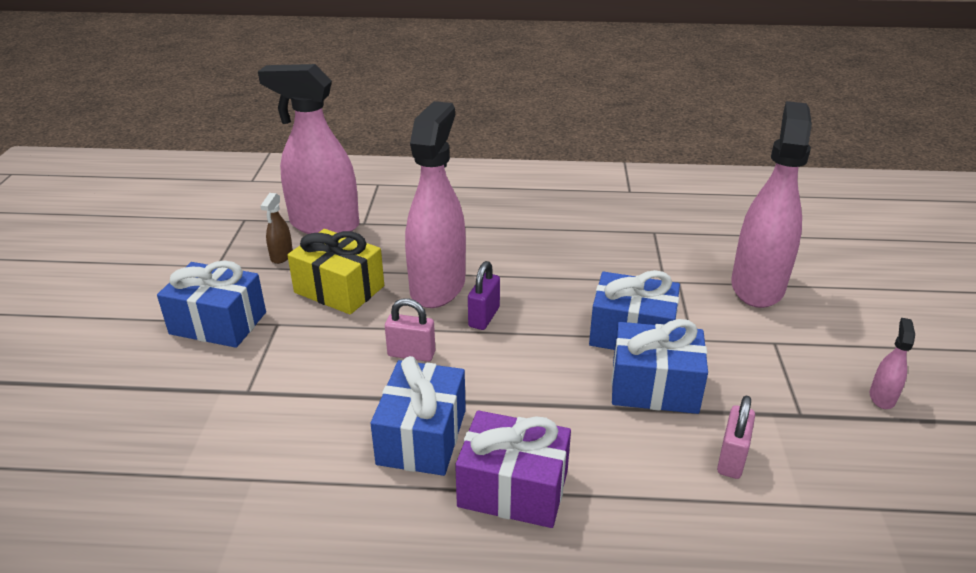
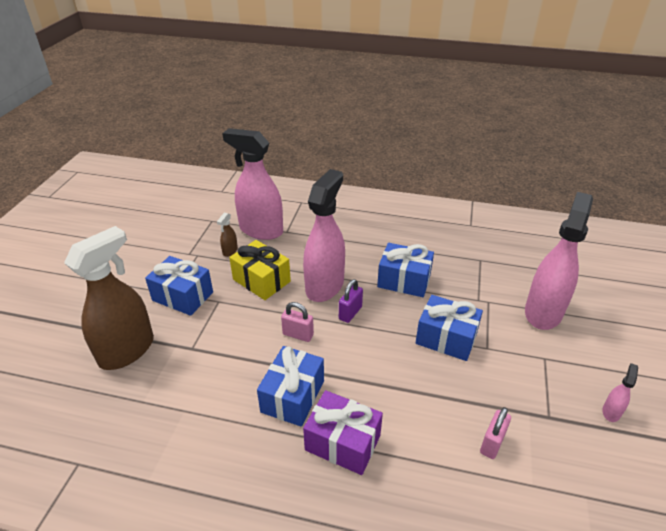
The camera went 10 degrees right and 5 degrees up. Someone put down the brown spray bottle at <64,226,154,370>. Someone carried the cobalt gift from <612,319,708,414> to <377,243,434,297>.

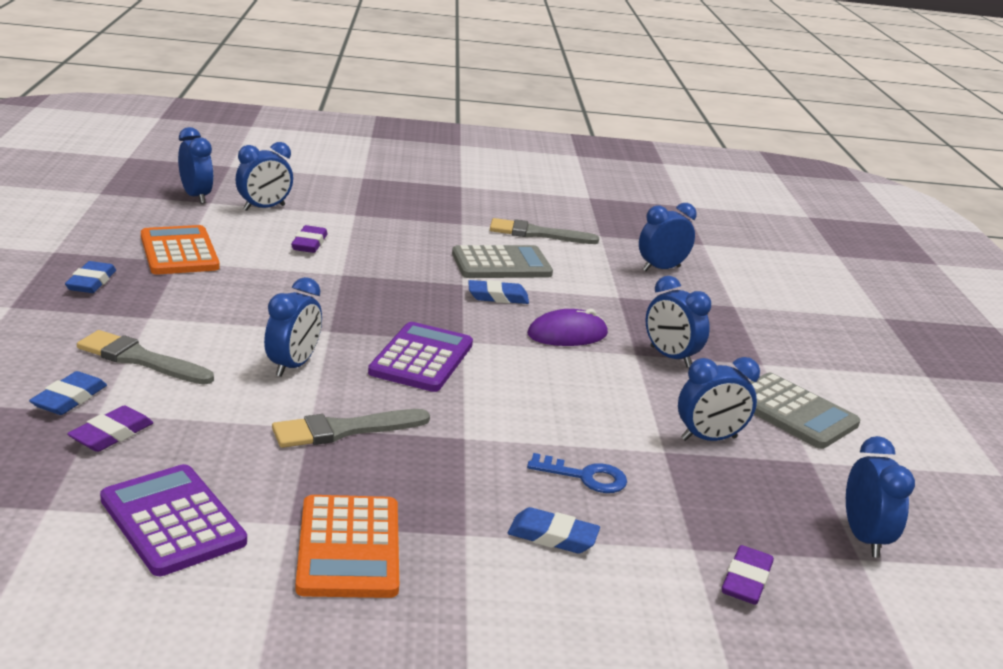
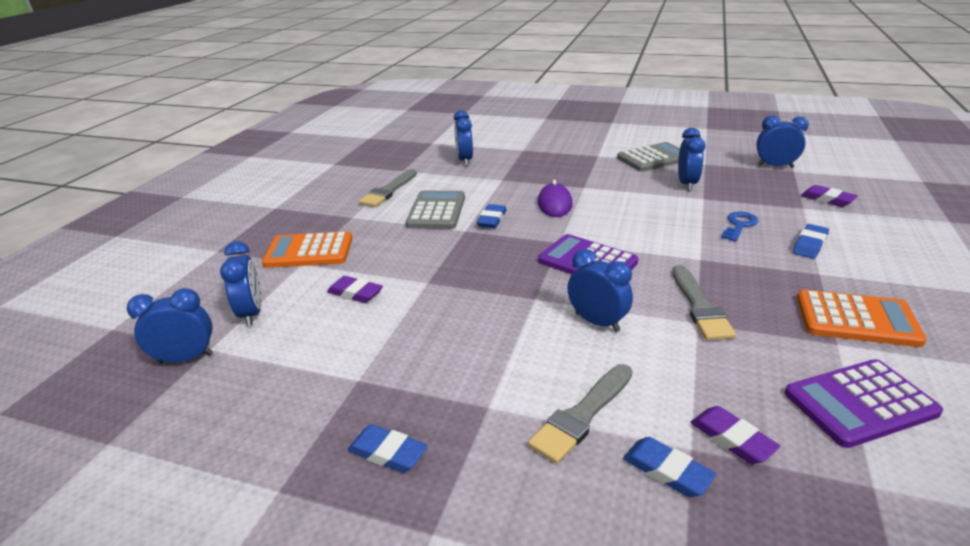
The camera went 65 degrees left and 5 degrees up. Someone carried the orange-coloured pocket calculator from <141,225,219,274> to <262,231,352,268>. Someone took away the cobalt clock at <646,276,711,368>.

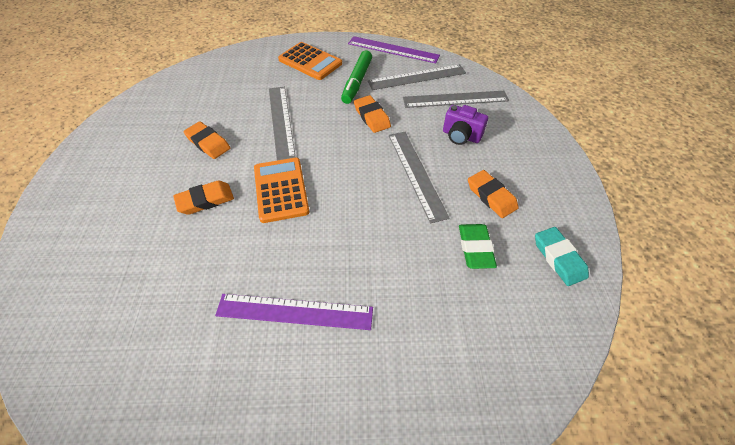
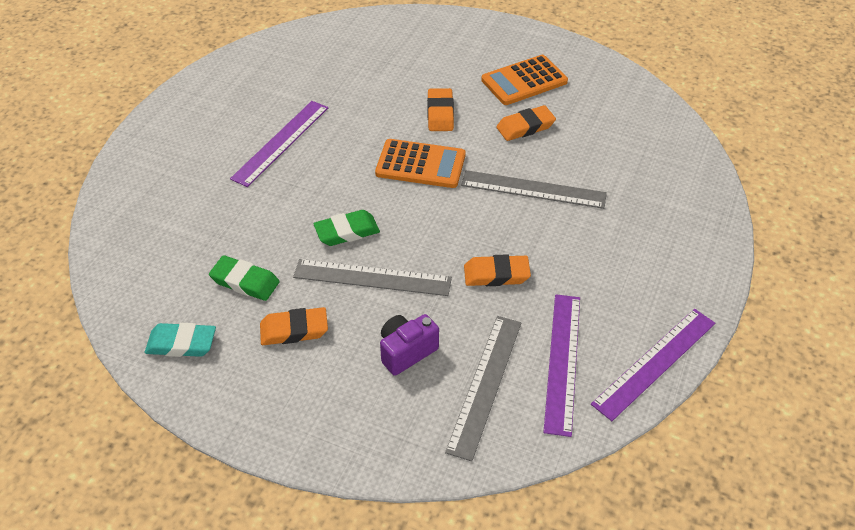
The camera went 115 degrees right and 5 degrees down. Someone put down the green eraser at <313,210,380,246>. Someone carried the orange-coloured pocket calculator from <278,42,342,80> to <481,55,568,105>. Someone repainted the grey ruler at <368,64,466,90>, which became the purple ruler at <543,294,580,437>. Someone took away the green marker at <341,50,372,104>.

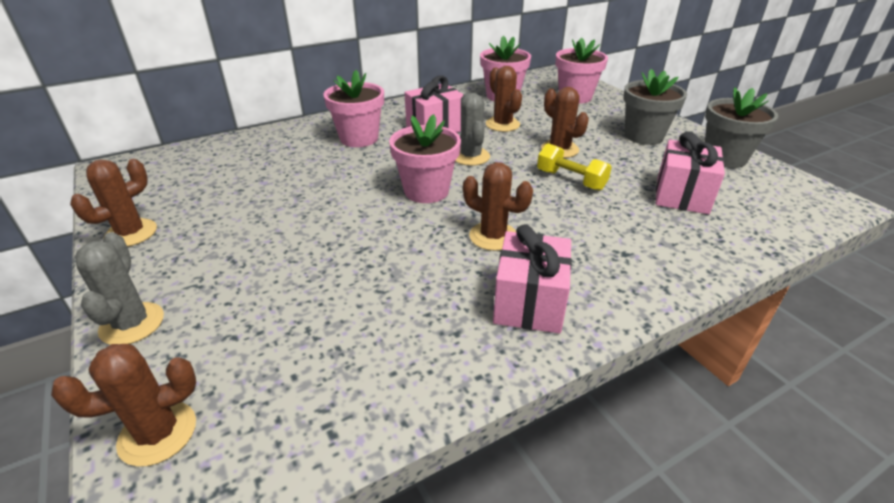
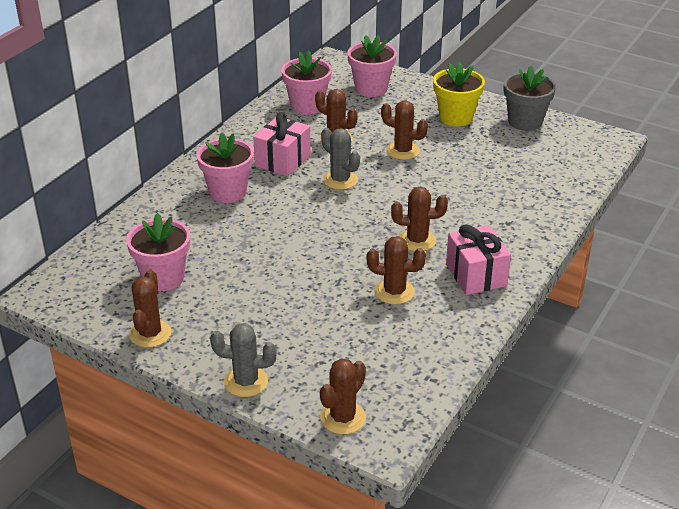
The camera went 30 degrees left and 0 degrees up. Someone carried the rosy potted plant from <389,114,461,203> to <126,213,190,291>. Someone rotated the grey cactus at <75,232,164,345> by 45 degrees counterclockwise. Someone put down the brown cactus at <367,236,426,305>. Someone repainted the grey potted plant at <623,69,687,145>, which became the bright yellow potted plant at <433,62,485,126>. Someone took away the bright yellow free weight at <537,143,612,191>. Someone took away the rosy gift at <656,131,725,214>.

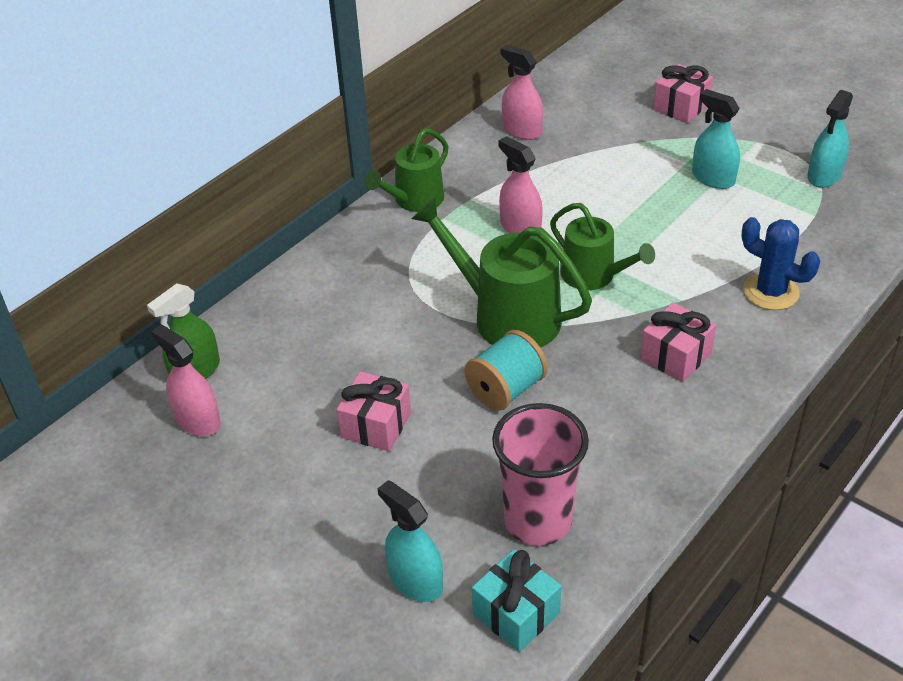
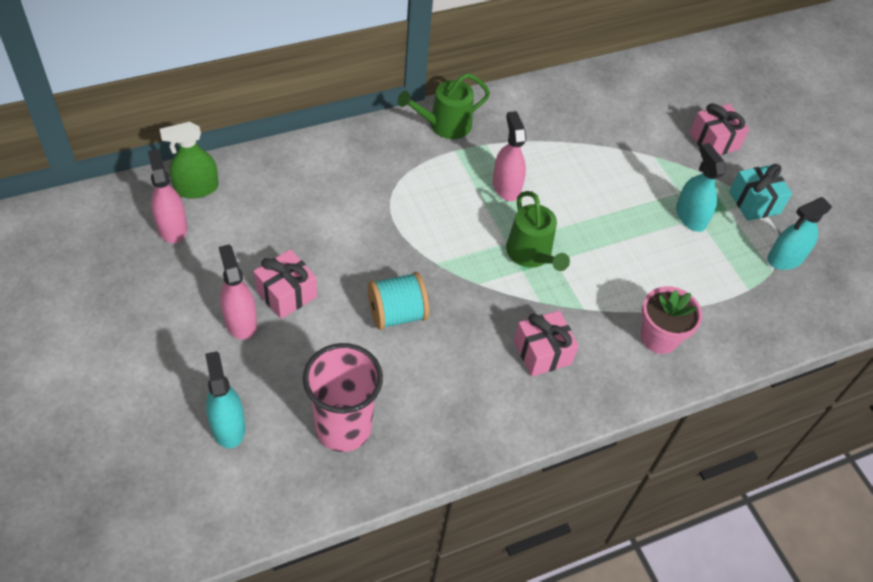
The camera went 20 degrees right and 10 degrees up. Someone carried the rosy spray bottle from <501,45,543,140> to <219,244,257,340>. Someone swapped the cobalt cactus at <742,217,820,310> for the rosy potted plant at <641,286,703,354>. Someone carried the teal gift from <472,549,561,652> to <729,164,792,221>. Someone took away the green watering can at <412,197,592,348>.

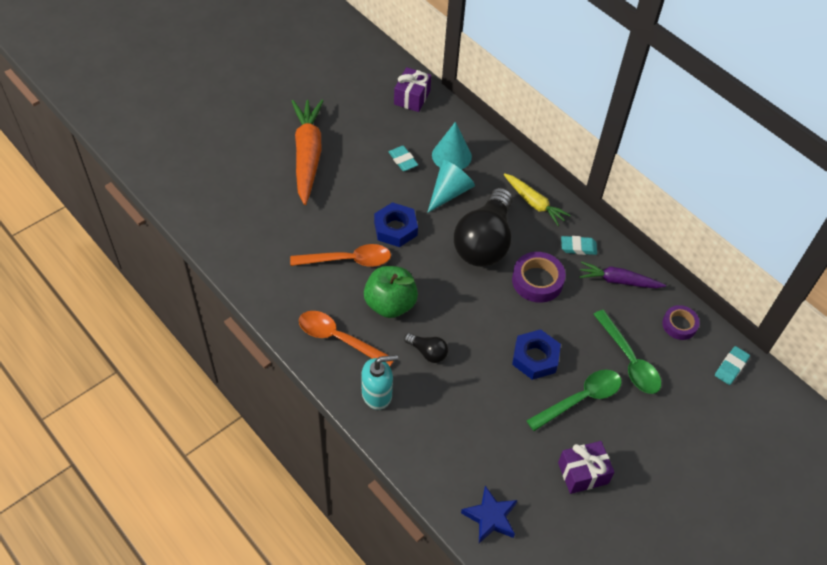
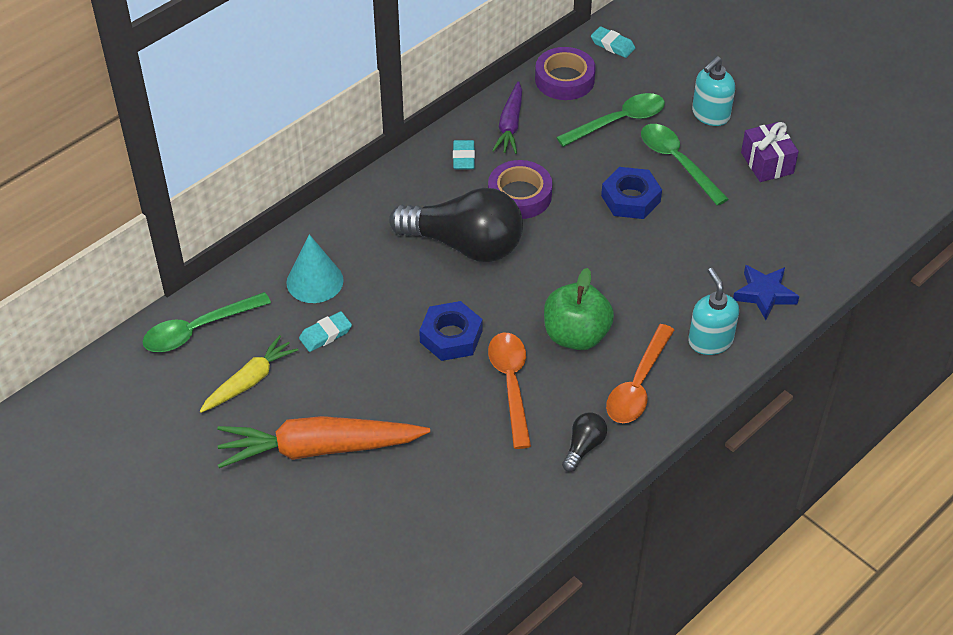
The camera went 90 degrees left and 5 degrees down. Someone swapped the purple gift at <394,67,431,112> for the green teaspoon at <143,292,271,352>. Someone carried the bright yellow root vegetable from <503,173,571,226> to <200,335,298,413>. Someone scaled the purple roll of tape at <662,305,700,340> by 1.53. Someone carried the jet-black bulb from <404,333,448,363> to <562,412,607,472>. Someone put down the teal soap pump at <692,56,735,126>. Someone carried the cobalt five-pointed star from <461,486,518,543> to <733,265,799,320>. Someone took away the teal cone at <427,160,475,213>.

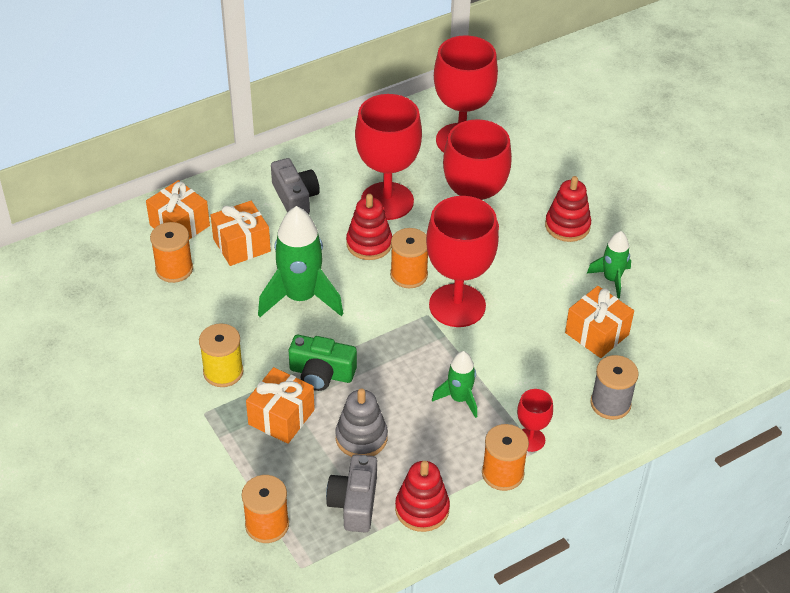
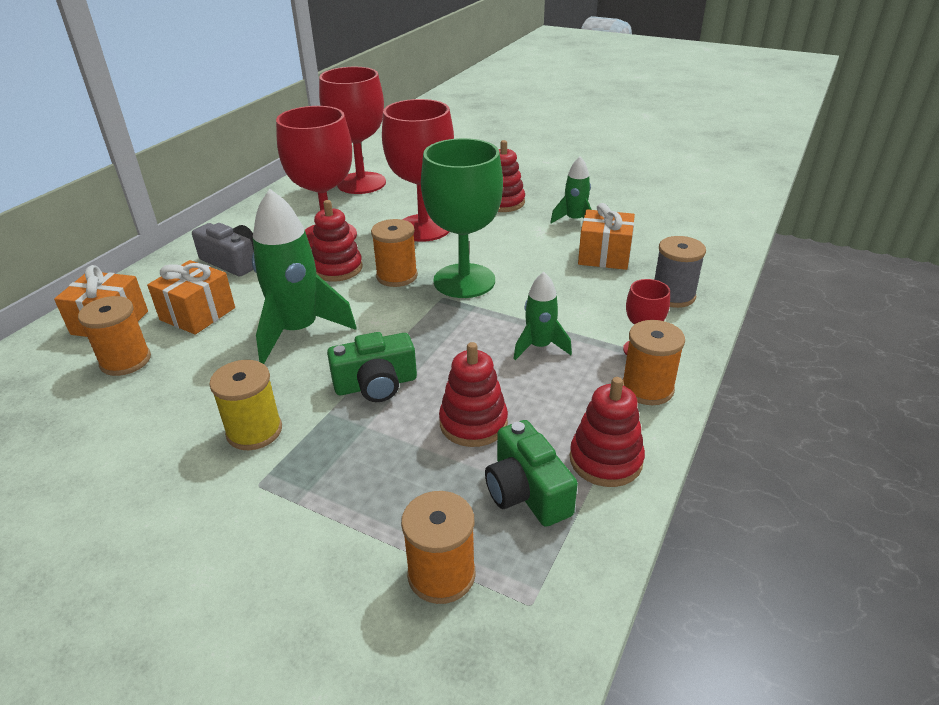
The camera went 30 degrees left and 10 degrees down. Someone repainted the crimson chalice at <426,196,499,327>, which became the green chalice at <421,138,503,298>. Someone repainted the grey ring stacker at <335,388,388,457>, which became the crimson ring stacker at <439,342,508,447>. Someone repainted the grey camera at <326,454,377,533>, which became the green camera at <485,420,578,527>. Someone took away the orange-coloured gift at <246,367,315,444>.

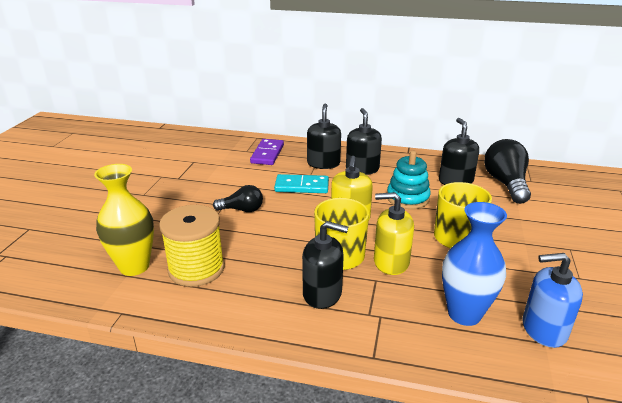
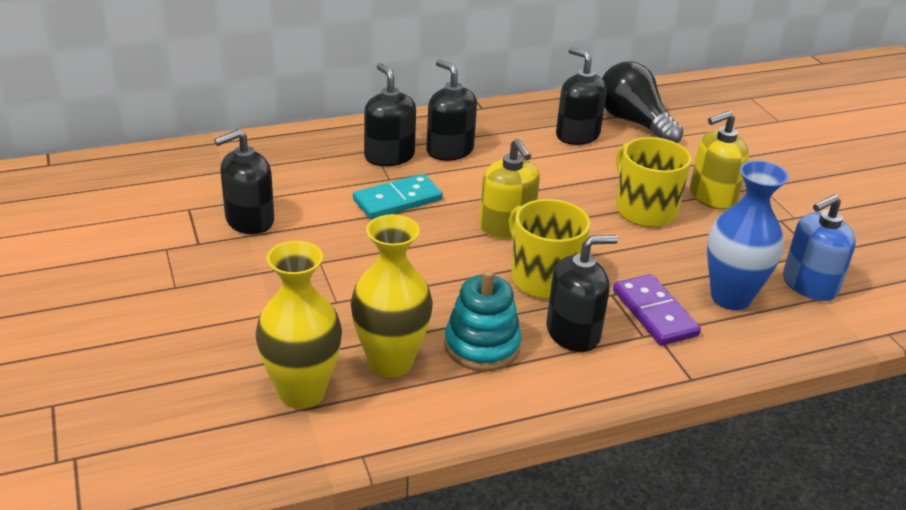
The camera went 35 degrees left and 5 degrees up. Someone put down the jet-black soap pump at <214,129,274,235>. Someone swapped the bright yellow bobbin at <159,205,225,287> for the bright yellow flower vase at <351,214,433,378>. Someone carried the teal ring stacker from <387,151,431,209> to <444,269,522,371>. Someone carried the purple domino piece from <250,139,284,165> to <613,274,701,346>. Someone carried the bright yellow soap pump from <374,192,414,275> to <690,111,749,210>. Someone took away the jet-black bulb at <213,185,263,212>.

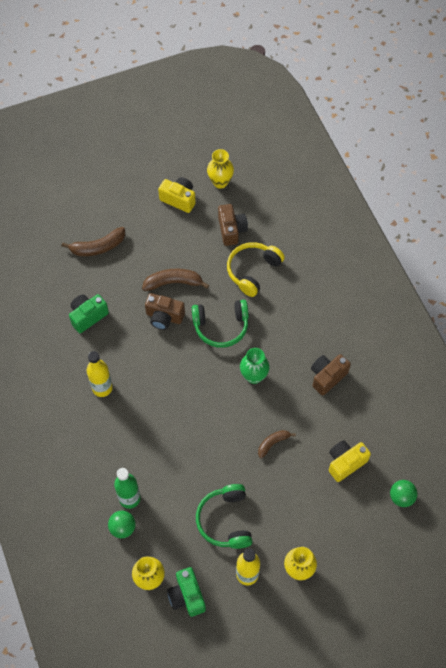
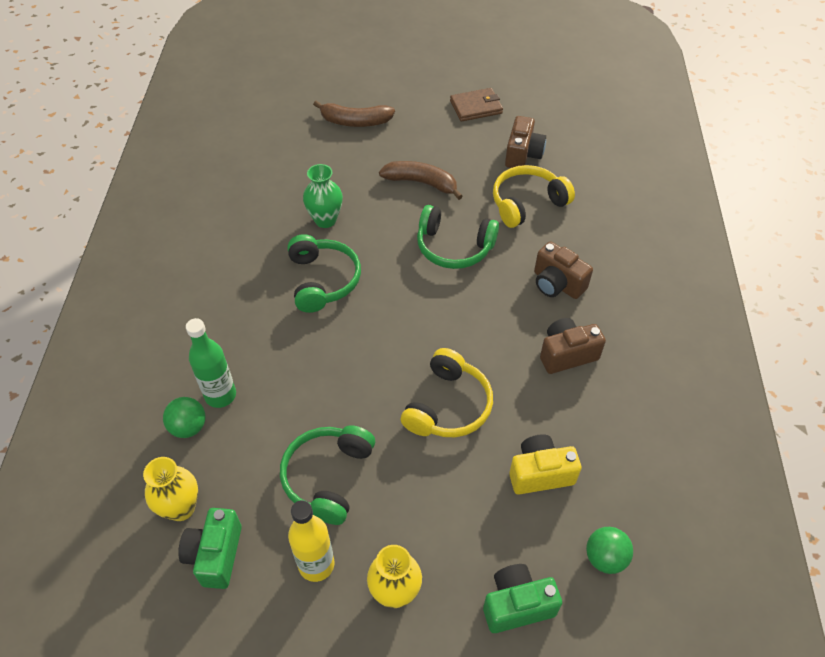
The camera went 25 degrees right and 10 degrees down. Someone put down the green headset at <288,234,361,313>. Someone carried the green flower vase from <240,348,270,384> to <303,164,343,228>. Someone swapped the brown banana fruit at <258,430,296,458> for the bright yellow headset at <401,348,493,437>. Someone swapped the bright yellow camera at <158,177,196,213> for the brown card wallet at <450,88,503,122>. Someone carried the green camera from <69,294,109,333> to <483,564,562,633>. Someone carried the brown camera from <145,293,185,330> to <534,241,593,299>. Someone took away the bright yellow flask at <86,351,113,397>. Someone took away the bright yellow flower vase at <207,149,234,189>.

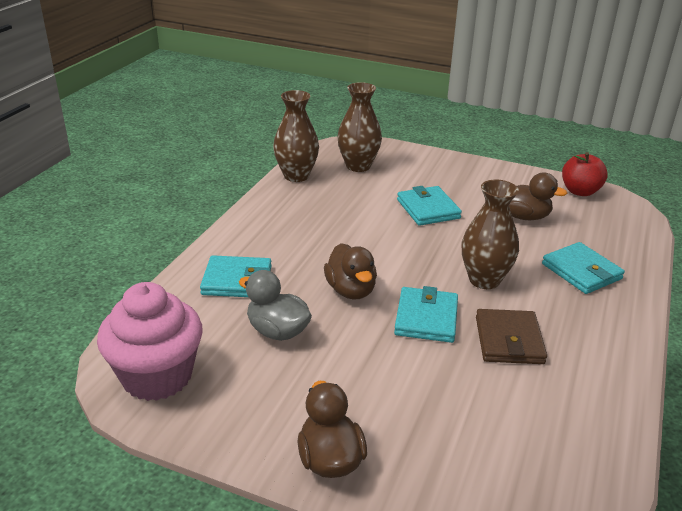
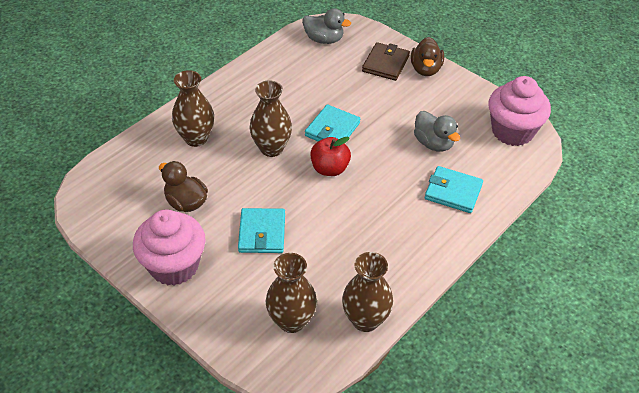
The camera went 160 degrees left and 15 degrees up. Someone put down the rosy muffin at <133,209,205,286>. Someone swapped the teal card wallet at <542,242,625,294> for the brown flower vase at <172,70,214,147>. Someone put down the grey toy duck at <302,8,351,44>. Someone carried the crimson toy apple from <562,152,608,196> to <310,137,351,176>. Someone carried the brown card wallet from <476,309,547,364> to <362,42,410,81>. Someone took away the brown toy duck at <324,243,377,300>.

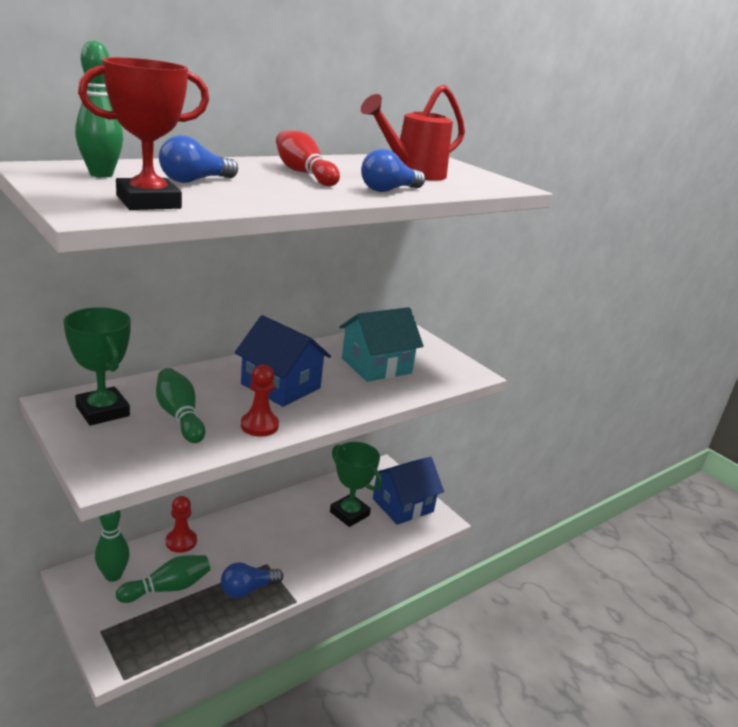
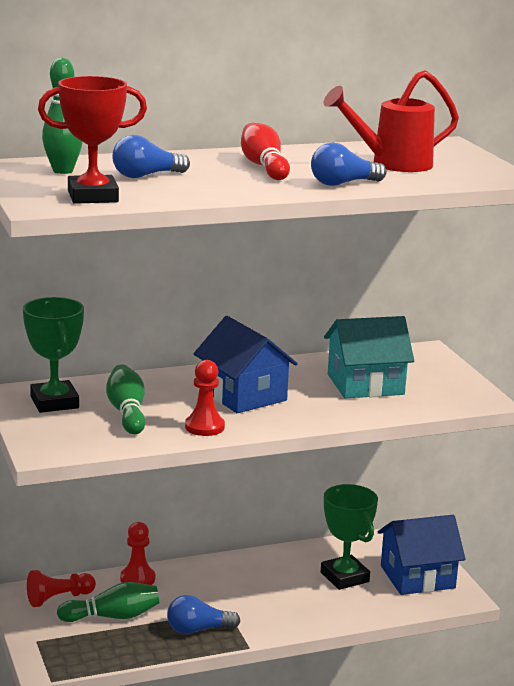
The camera went 20 degrees right and 5 degrees down. Someone swapped the green skittle at <95,510,130,582> for the crimson pawn at <27,570,96,607>.

